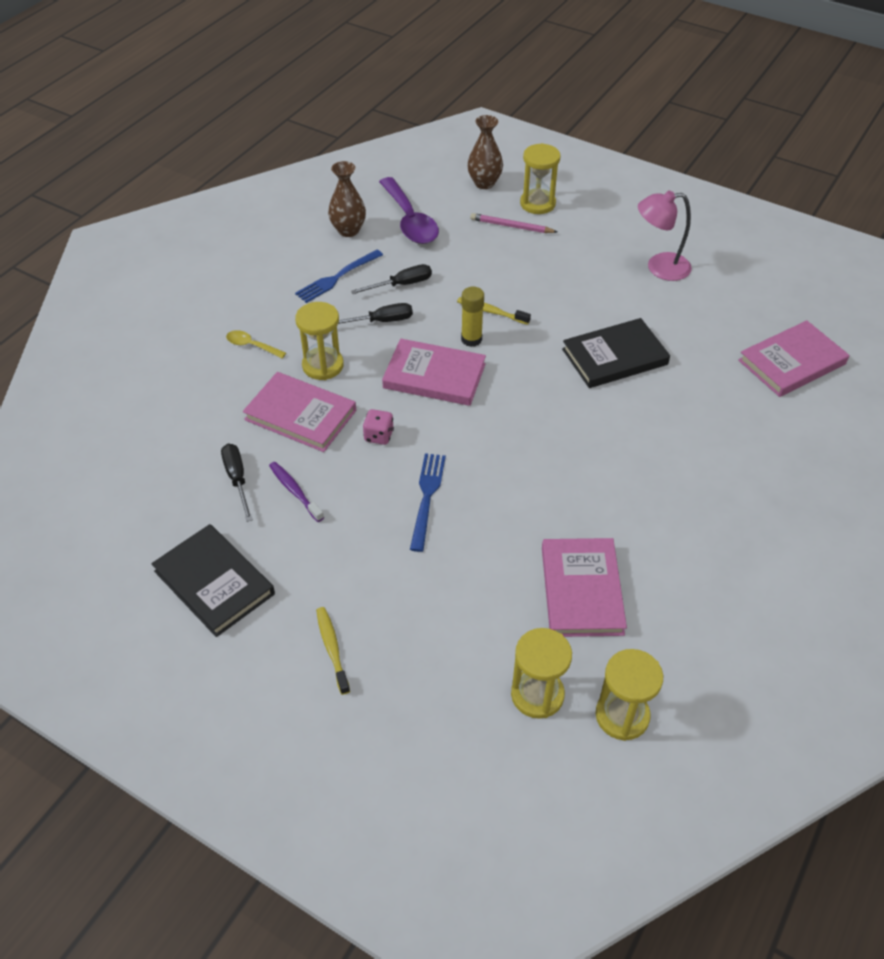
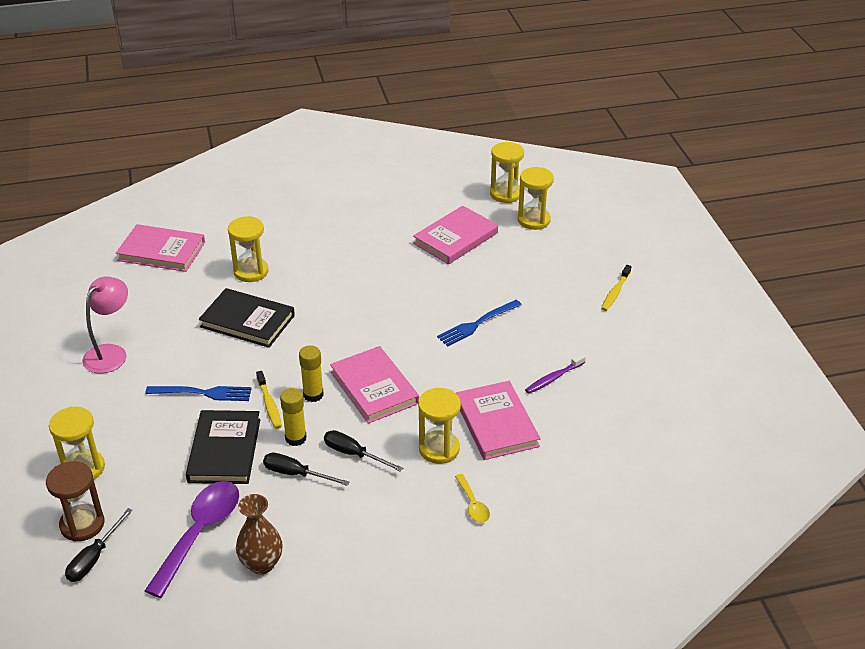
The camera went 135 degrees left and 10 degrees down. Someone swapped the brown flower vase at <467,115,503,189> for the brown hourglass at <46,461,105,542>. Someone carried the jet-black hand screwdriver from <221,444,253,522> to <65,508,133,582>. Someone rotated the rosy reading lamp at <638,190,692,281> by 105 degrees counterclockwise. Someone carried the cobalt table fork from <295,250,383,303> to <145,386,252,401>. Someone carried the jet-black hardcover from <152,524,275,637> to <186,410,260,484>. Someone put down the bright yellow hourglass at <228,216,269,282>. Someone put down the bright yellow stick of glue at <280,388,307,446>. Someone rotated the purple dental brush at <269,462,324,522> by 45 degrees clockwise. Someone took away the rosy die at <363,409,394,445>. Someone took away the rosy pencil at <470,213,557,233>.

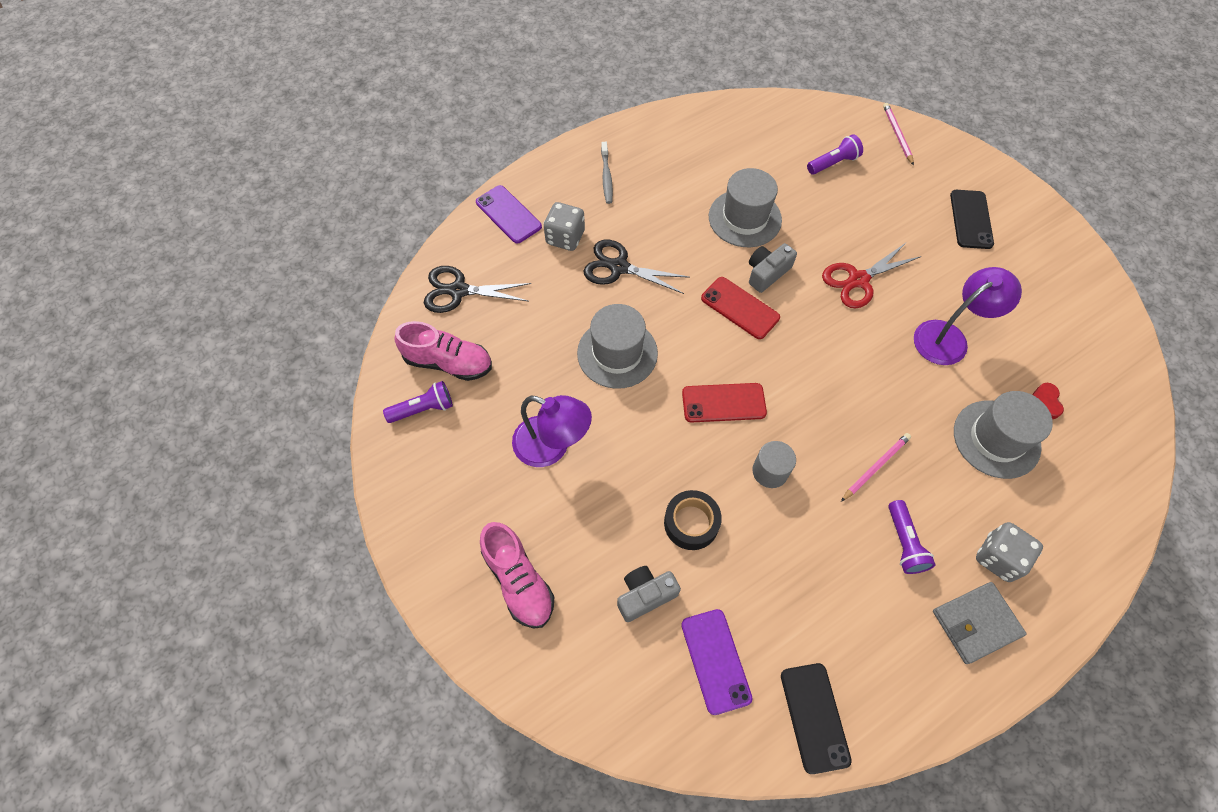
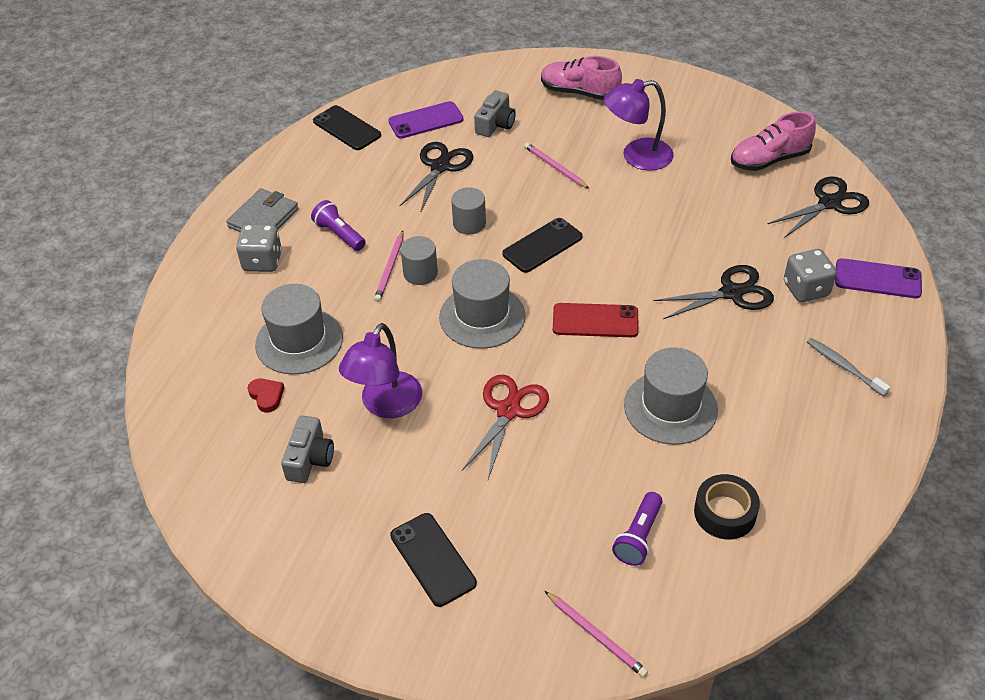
The camera went 145 degrees right and 15 degrees down. Someone carried the grey camera from <749,243,797,293> to <281,416,334,483>. Someone rotated the purple phone at <681,609,753,715> by 60 degrees counterclockwise. Someone put down the jet-black scissors at <400,142,473,213>. Someone put down the grey cylinder at <401,236,438,285>. Someone carried the grey top hat from <577,304,658,389> to <439,259,526,349>. Someone repainted the crimson phone at <682,383,767,423>, which became the jet-black phone at <502,218,583,273>. Someone put down the rosy pencil at <524,142,589,189>. Someone carried the jet-black roll of tape from <664,490,722,550> to <694,474,760,539>. Someone took away the purple flashlight at <383,381,453,423>.

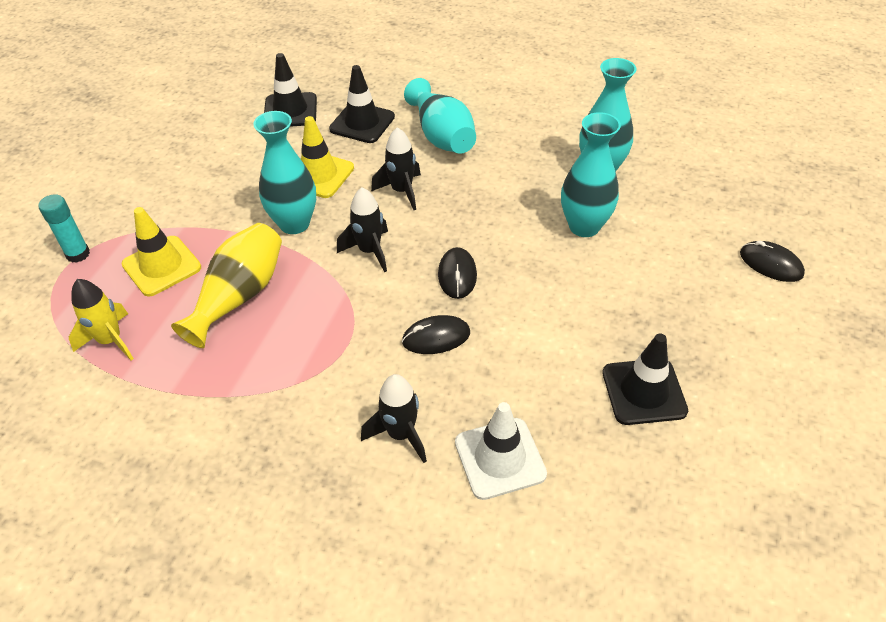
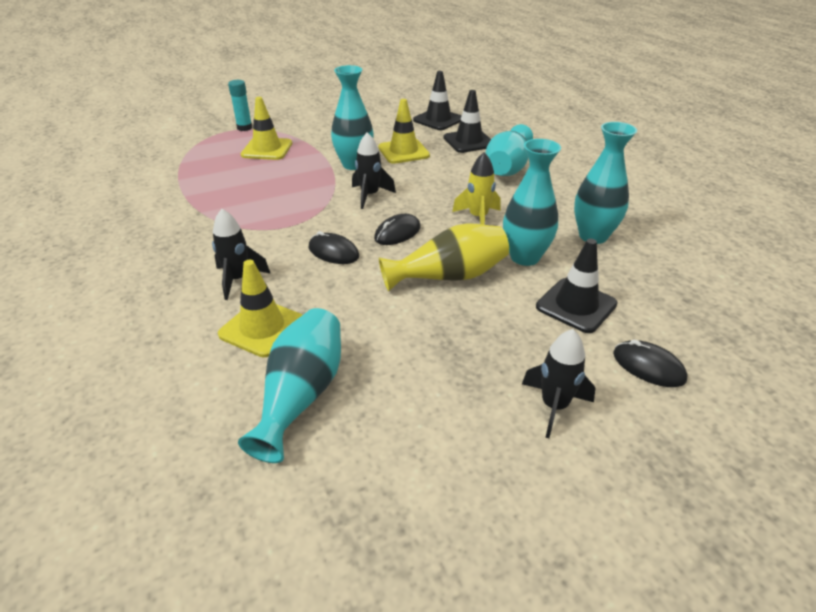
The camera went 45 degrees right and 10 degrees down. Someone repainted the white safety cone at <455,402,547,500>, which became the bright yellow safety cone at <218,260,302,357>. Someone put down the teal flower vase at <238,308,341,463>. Someone carried the bright yellow flower vase from <171,223,282,348> to <379,223,509,291>. Someone carried the bright yellow rocket from <69,279,134,360> to <452,152,501,225>. Someone carried the jet-black rocket from <371,127,421,210> to <522,329,595,438>. Someone carried the jet-black safety cone from <602,333,688,425> to <536,239,618,333>. Someone rotated the jet-black PC mouse at <740,241,805,282> by 45 degrees counterclockwise.

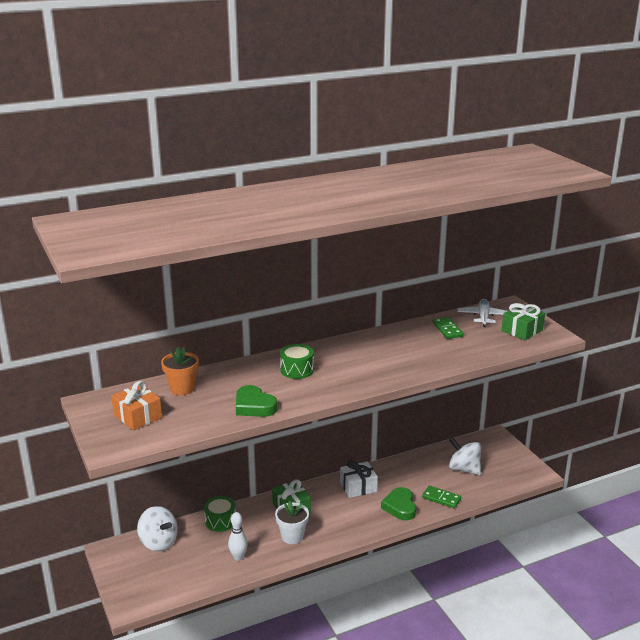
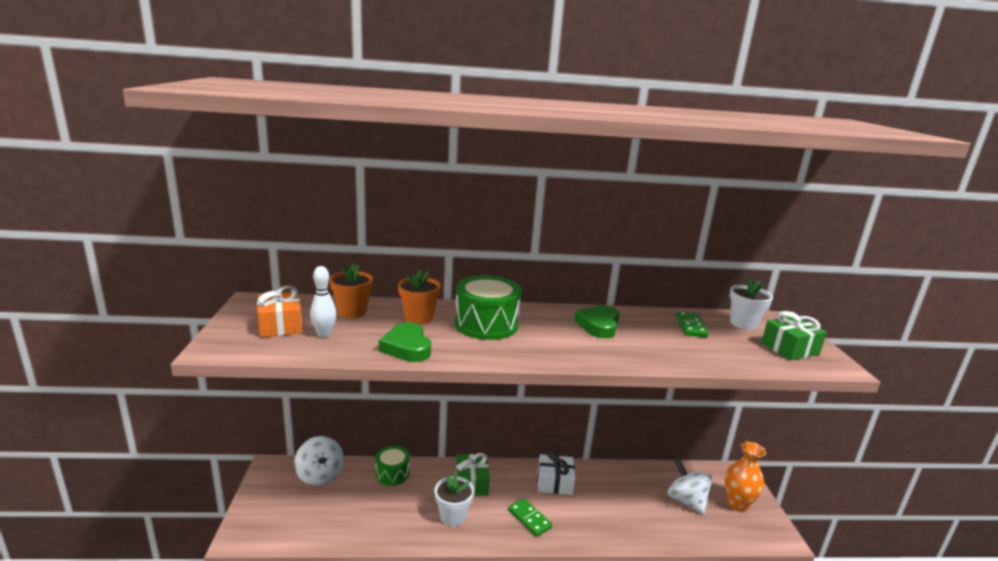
The camera went 20 degrees right and 5 degrees down. Someone carried the white skittle from <228,512,248,561> to <310,266,337,337>. Someone put down the orange-coloured potted plant at <398,269,441,325>. Someone scaled the green toy drum at <280,344,314,379> by 1.62. Someone carried the green domino piece from <422,486,461,509> to <508,498,552,537>. Someone carried the green heart from <381,487,416,521> to <574,305,619,338>. Someone put down the orange-coloured flower vase at <725,442,766,512>. Someone swapped the white aeroplane at <458,299,507,327> for the white potted plant at <730,278,773,330>.

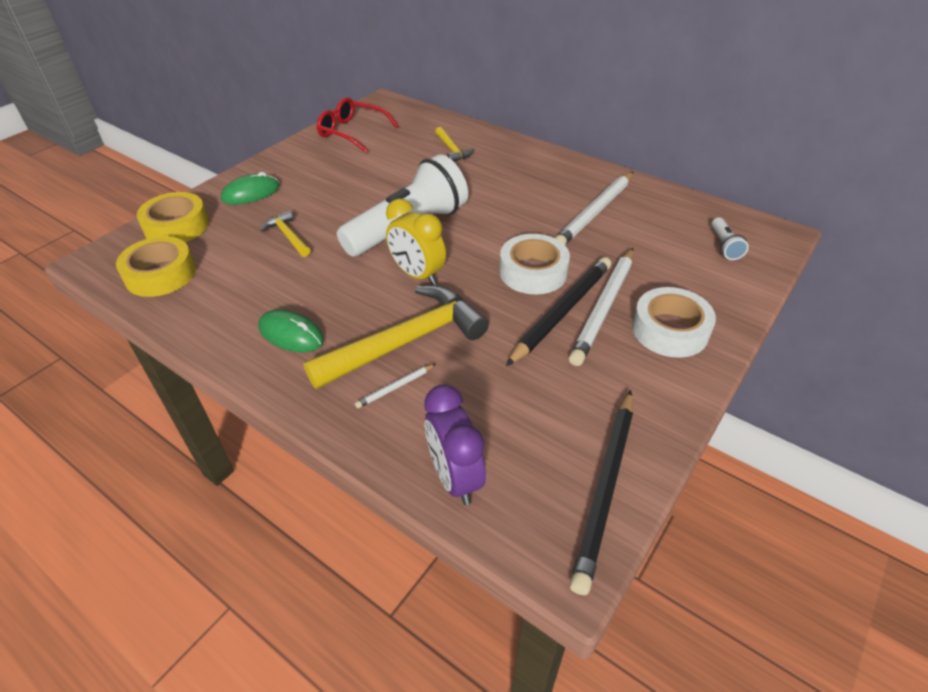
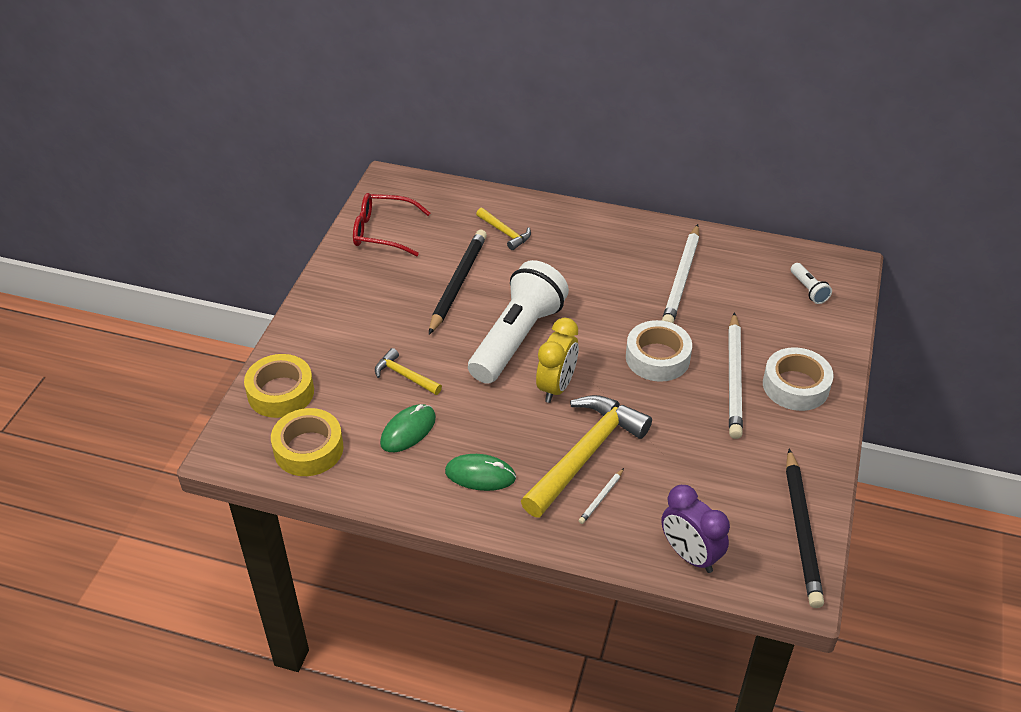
The camera went 20 degrees left and 0 degrees up. Someone carried the green PC mouse from <221,172,280,205> to <380,404,436,452>. Someone carried the jet-black pencil from <506,257,611,366> to <429,230,487,334>. Someone rotated the bright yellow clock at <386,198,446,285> by 90 degrees counterclockwise.

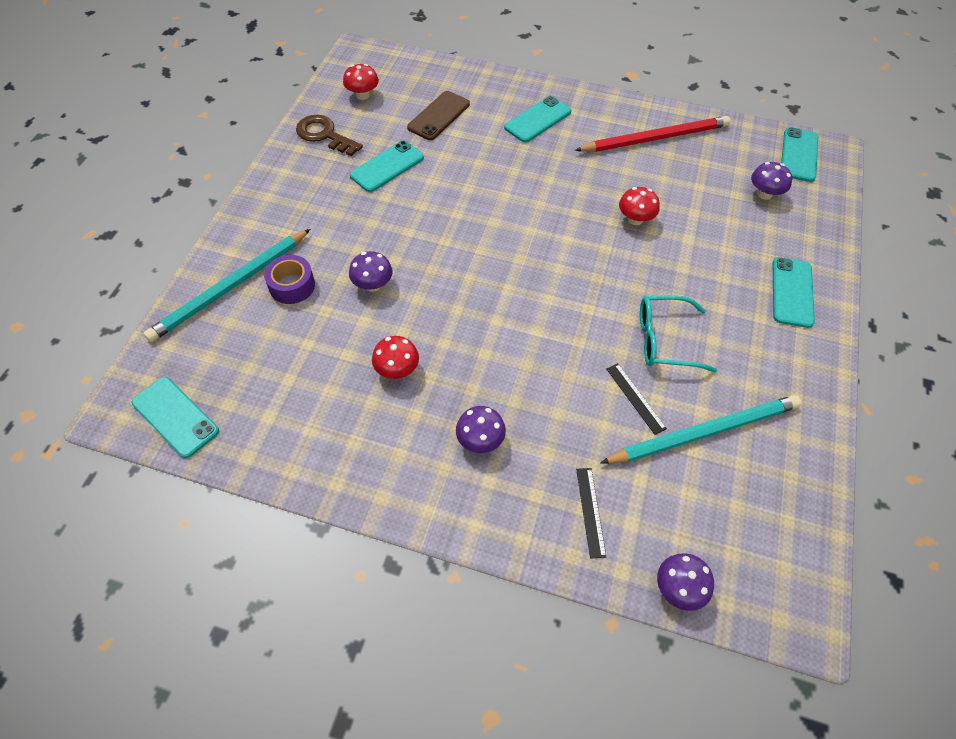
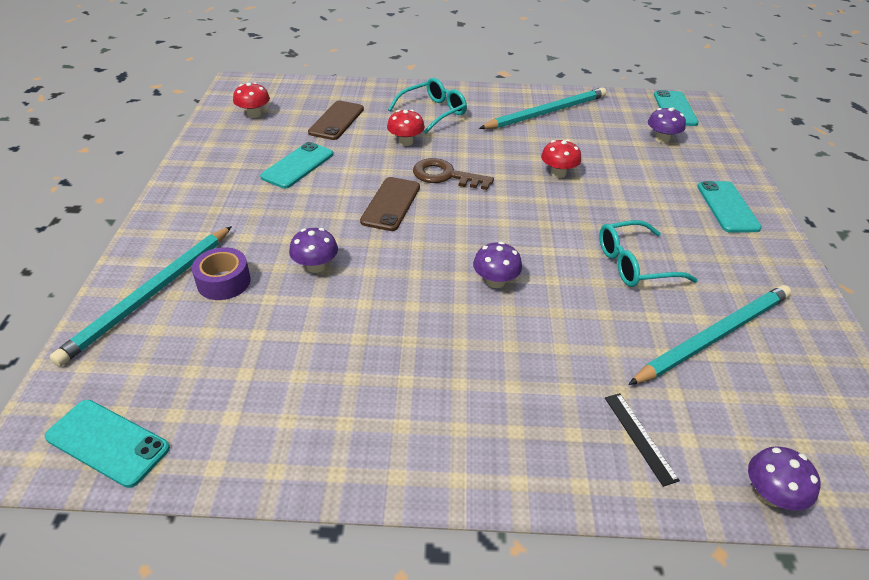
The camera went 15 degrees left and 15 degrees down. Someone put down the brown phone at <360,177,420,231>. Someone carried the crimson mushroom from <372,336,419,379> to <387,110,425,146>. Someone swapped the teal phone at <504,96,571,143> for the teal eyeglasses at <388,78,467,134>. Someone carried the brown latchkey from <296,115,363,156> to <413,158,494,190>. Someone carried the purple mushroom from <456,406,506,453> to <473,242,522,288>. Someone repainted the crimson pencil at <575,116,730,152>, which became the teal pencil at <479,88,607,129>. Someone took away the jet-black ruler at <607,363,667,435>.

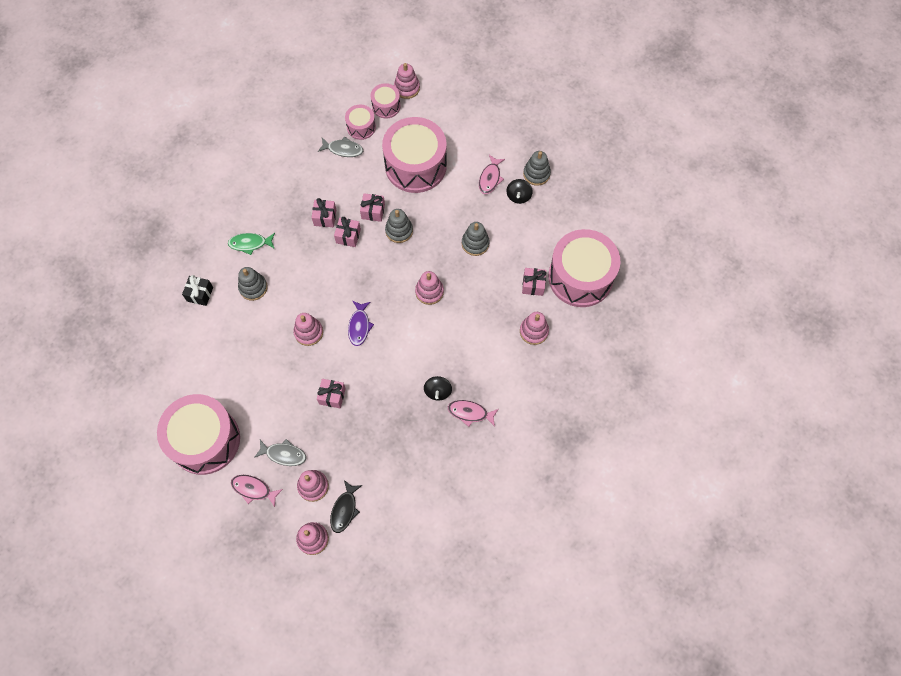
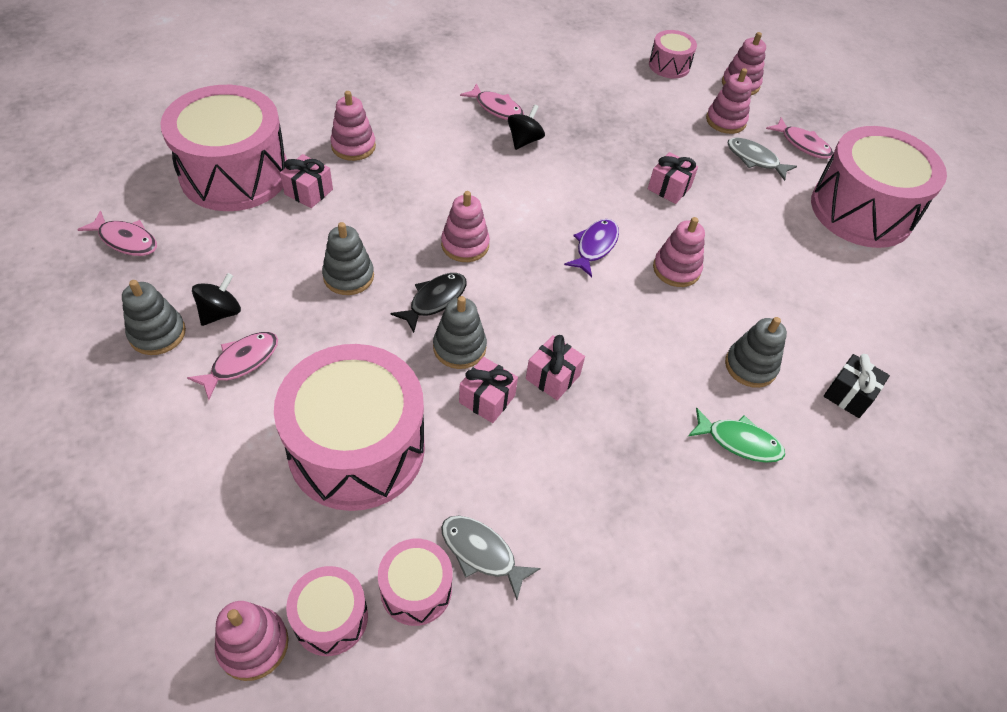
The camera went 160 degrees left and 15 degrees down. Someone put down the rosy toy fish at <77,211,157,256>. Someone carried the jet-black toy fish from <330,480,362,533> to <391,273,467,333>. Someone put down the rosy toy drum at <649,30,697,79>. Someone took away the rosy gift at <312,198,336,227>.

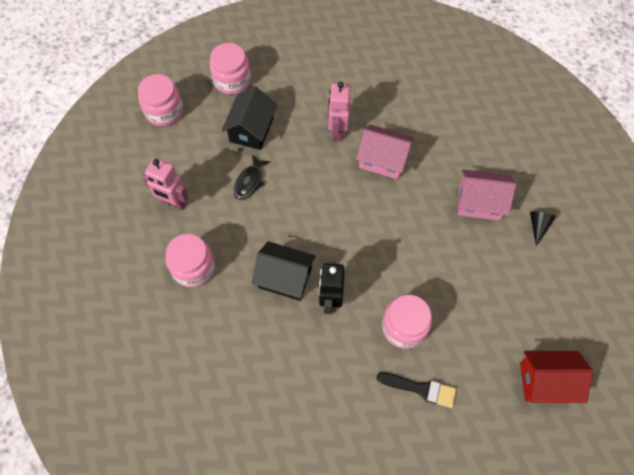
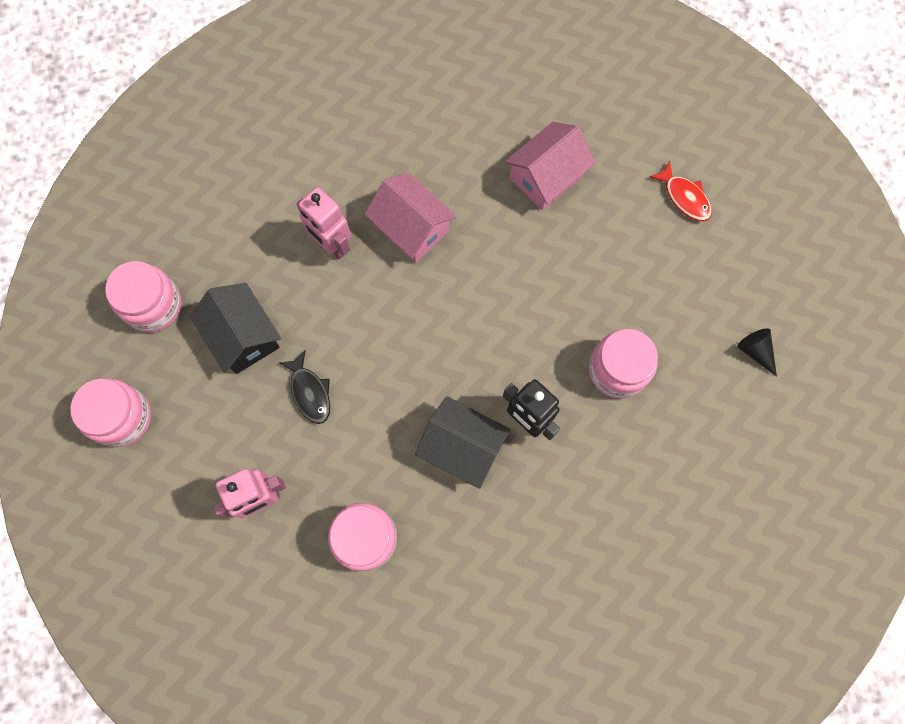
The camera went 50 degrees left and 10 degrees up. Someone rotated the rosy toy house at <356,124,414,179> by 75 degrees clockwise. Someone rotated the jet-black toy house at <252,241,316,301> by 60 degrees clockwise. Someone put down the crimson toy fish at <649,161,712,221>. Someone carried the jet-black cone from <530,211,556,246> to <737,328,777,377>. Someone took away the jet-black paintbrush at <376,372,456,408>. Someone took away the crimson toy house at <520,351,593,403>.

